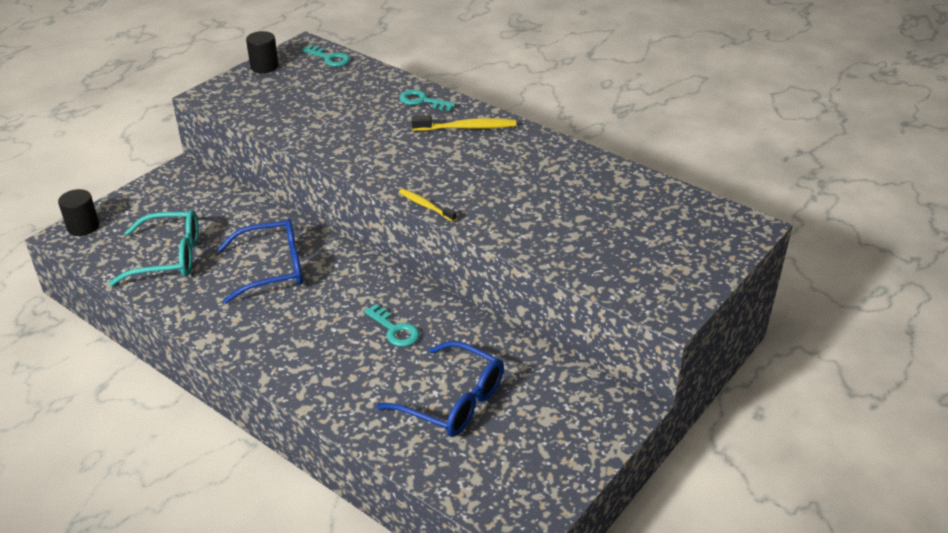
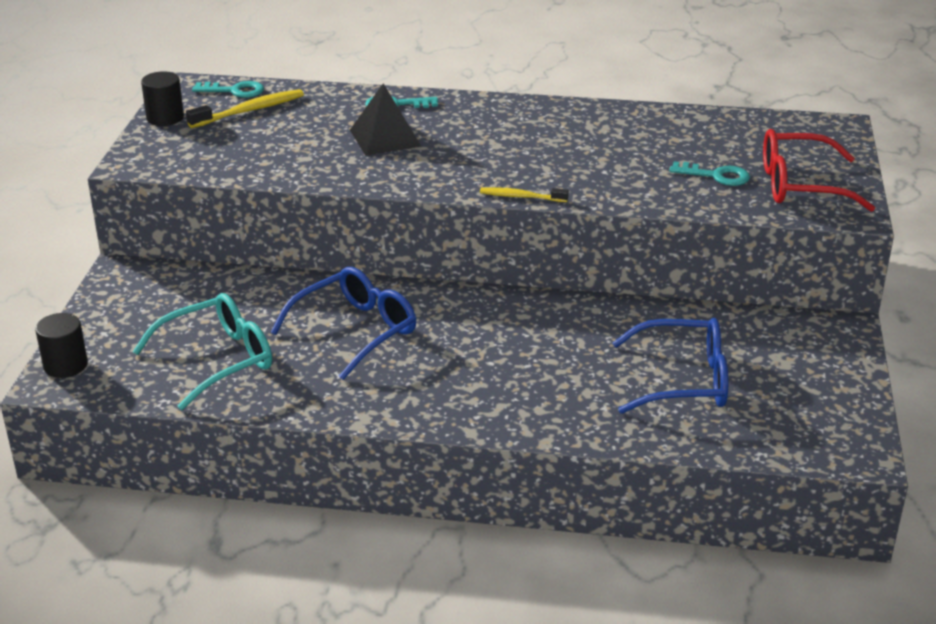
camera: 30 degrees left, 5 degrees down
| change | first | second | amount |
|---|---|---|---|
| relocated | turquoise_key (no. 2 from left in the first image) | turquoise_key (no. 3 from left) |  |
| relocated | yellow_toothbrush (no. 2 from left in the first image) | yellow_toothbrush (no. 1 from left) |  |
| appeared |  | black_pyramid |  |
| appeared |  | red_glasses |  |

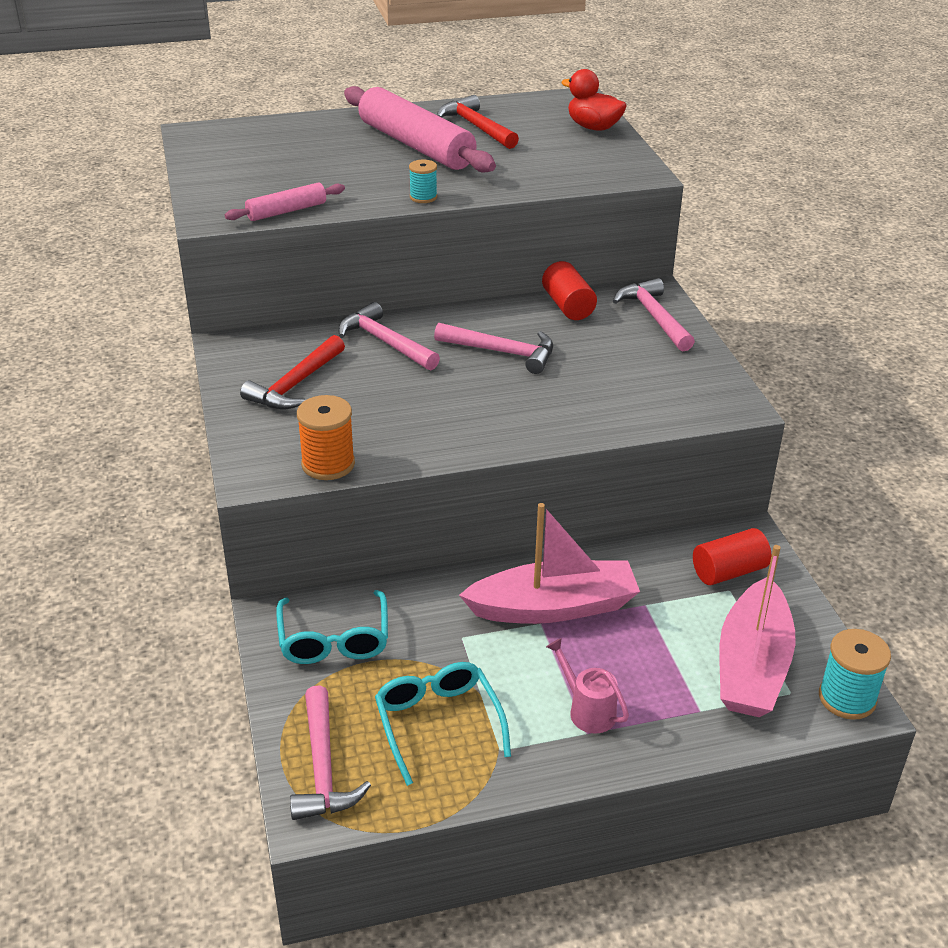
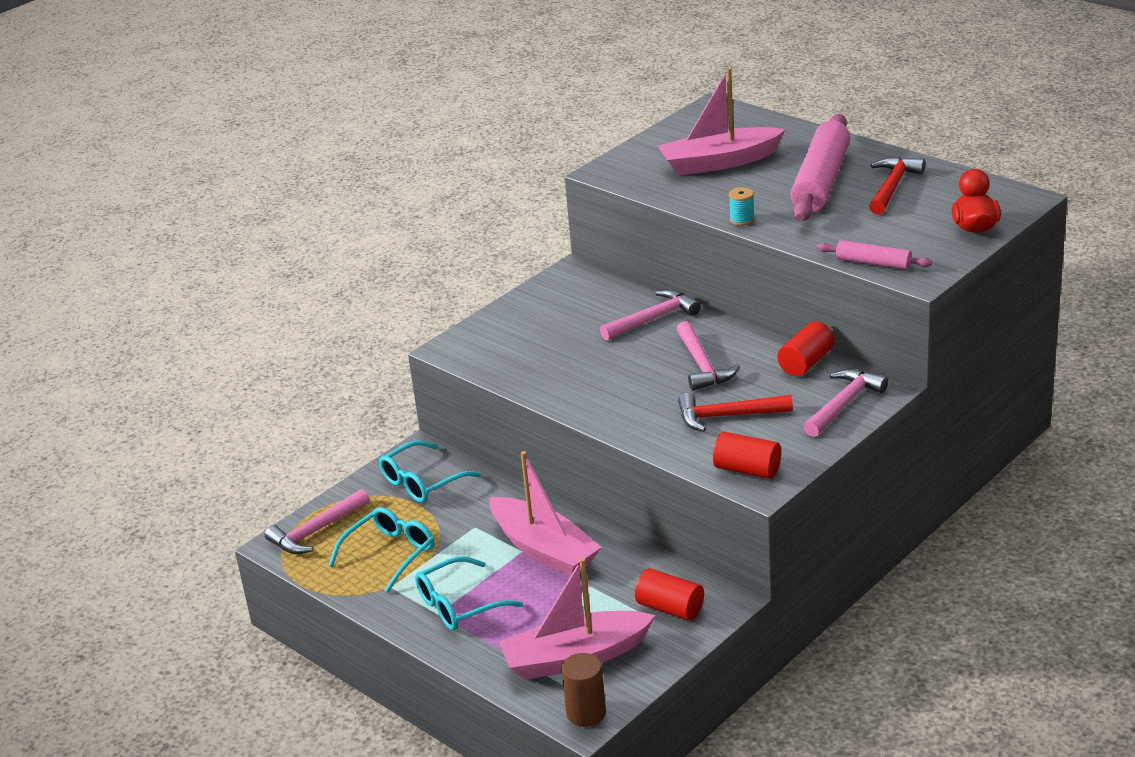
camera: 60 degrees right, 5 degrees down
| change | first | second | amount |
|---|---|---|---|
| relocated | pink_rolling_pin (no. 1 from left in the first image) | pink_rolling_pin (no. 2 from left) |  |
| relocated | red_hammer (no. 1 from left) |  |  |
| missing | orange_spool |  |  |
| spun | pink_hammer (no. 2 from left) |  | 45 degrees clockwise |
| exchanged | pink_watering_can | turquoise_glasses (no. 3 from left) |  |
| exchanged | turquoise_spool (no. 2 from left) | brown_cylinder |  |
| appeared |  | pink_boat (no. 3 from left) |  |
| appeared |  | red_cylinder (no. 2 from left) |  |

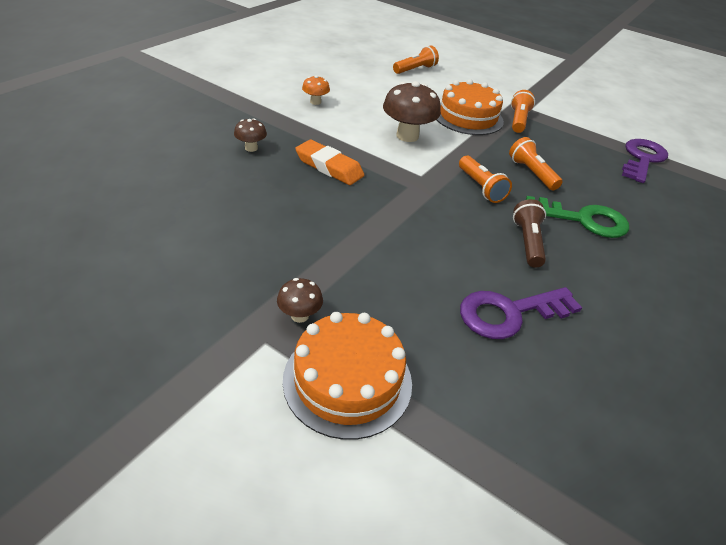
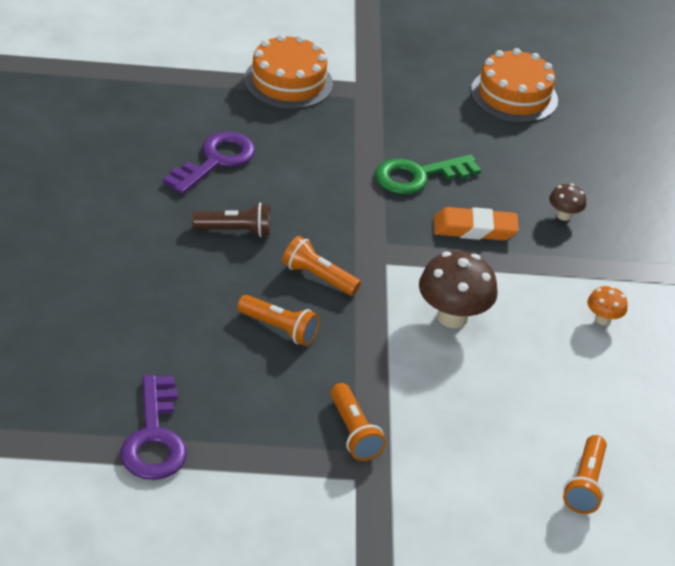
camera: 145 degrees right, 0 degrees up
| change | first | second | amount |
|---|---|---|---|
| missing | brown_mushroom (no. 2 from left) |  |  |
| relocated | orange_cake (no. 2 from left) |  |  |
| spun | brown_flashlight |  | 60 degrees counterclockwise |
| relocated | green_key |  |  |

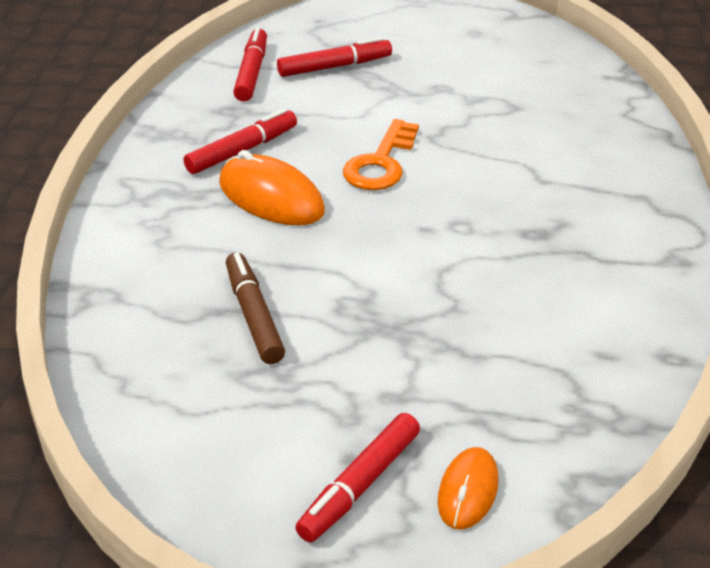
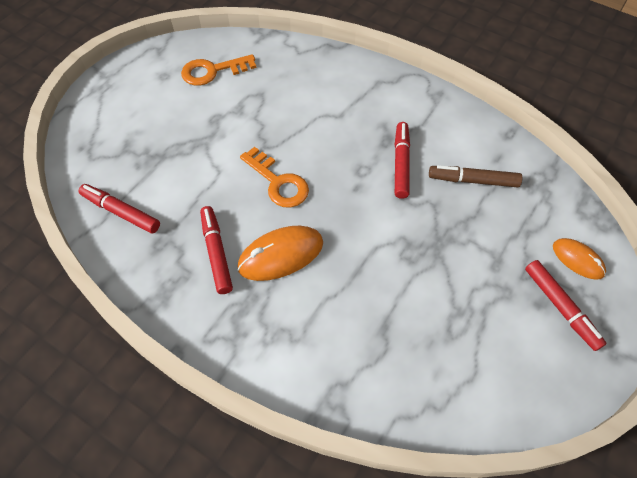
camera: 65 degrees left, 20 degrees up
| change | first | second | amount |
|---|---|---|---|
| relocated | brown_marker |  |  |
| relocated | red_marker (no. 3 from left) |  |  |
| appeared |  | orange_key (no. 1 from left) |  |

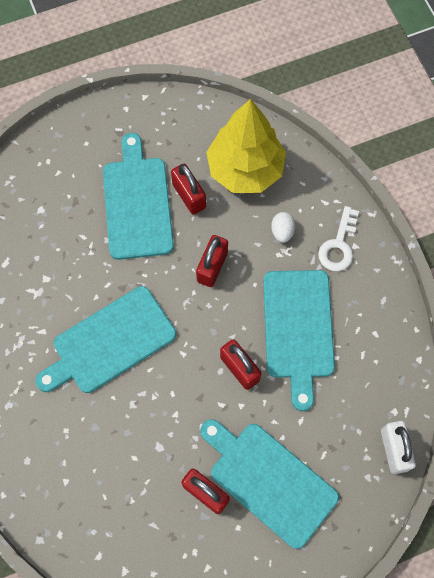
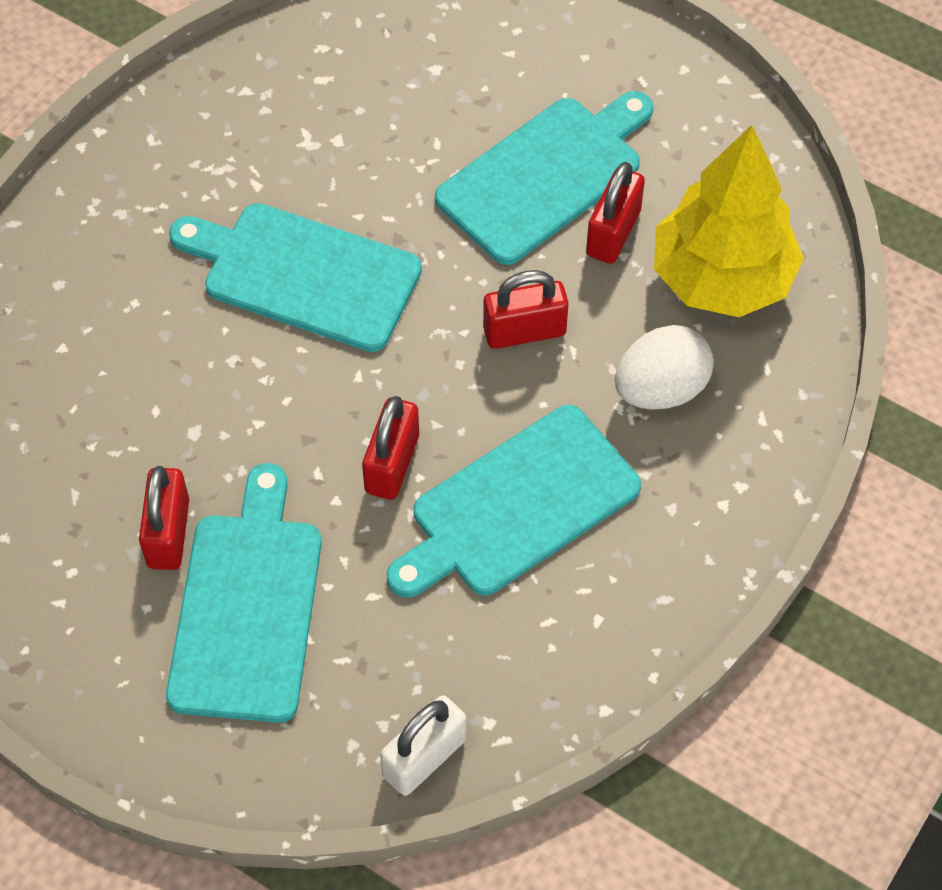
camera: 55 degrees right, 10 degrees down
| change | first | second | amount |
|---|---|---|---|
| size | white_egg |  | x1.72 |
| missing | white_key |  |  |

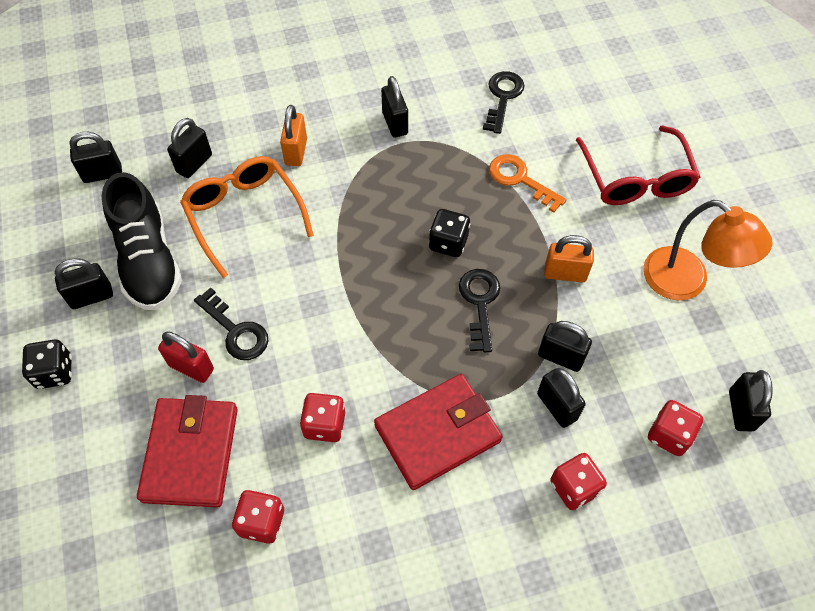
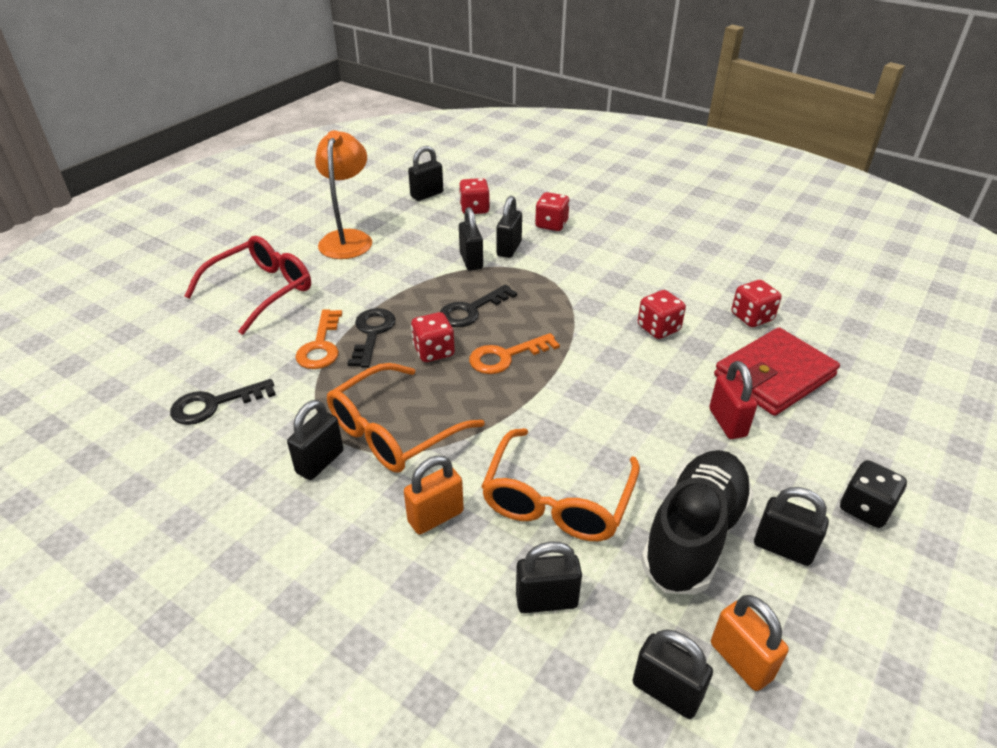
camera: 130 degrees left, 20 degrees down
| change | first | second | amount |
|---|---|---|---|
| relocated | black_key (no. 1 from left in the first image) | black_key (no. 2 from left) |  |
| missing | red_wallet (no. 2 from left) |  |  |
| colour | black_dice (no. 2 from left) | red_dice (no. 1 from left) |  |
| relocated | orange_padlock (no. 2 from left) |  |  |
| appeared |  | orange_glasses (no. 1 from left) |  |
| appeared |  | orange_key (no. 2 from left) |  |

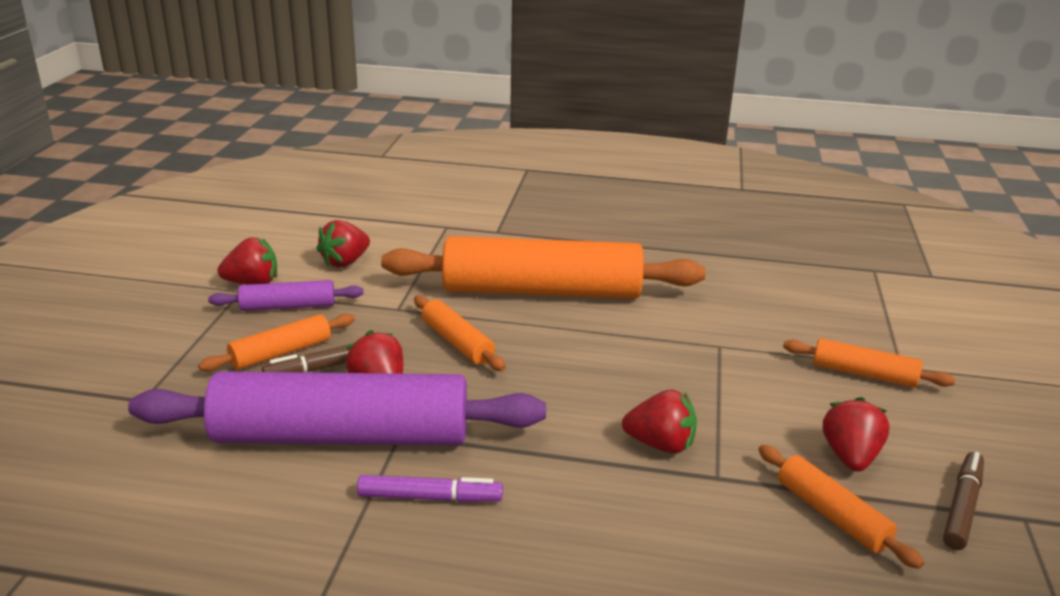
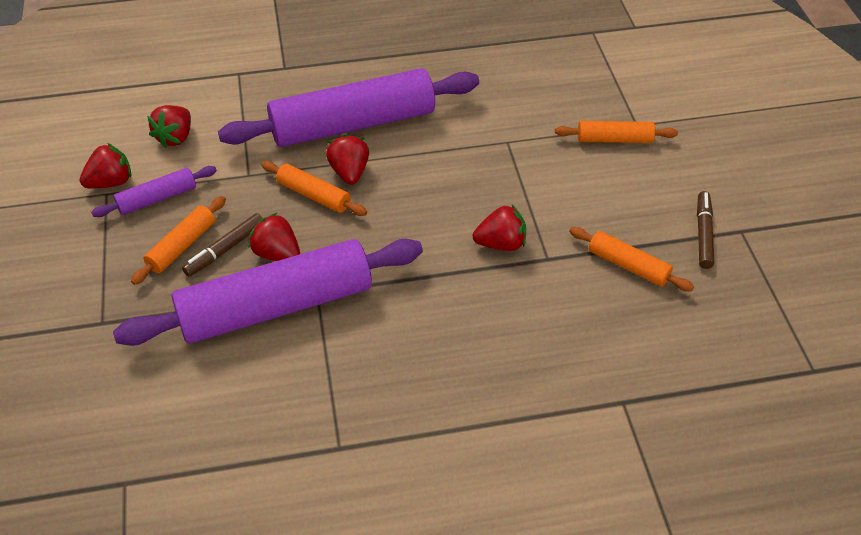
camera: 20 degrees left, 20 degrees up
| change | first | second | amount |
|---|---|---|---|
| missing | purple_marker |  |  |
| colour | orange_rolling_pin (no. 3 from left) | purple_rolling_pin (no. 3 from left) |  |
| relocated | red_strawberry (no. 5 from left in the first image) | red_strawberry (no. 4 from left) |  |

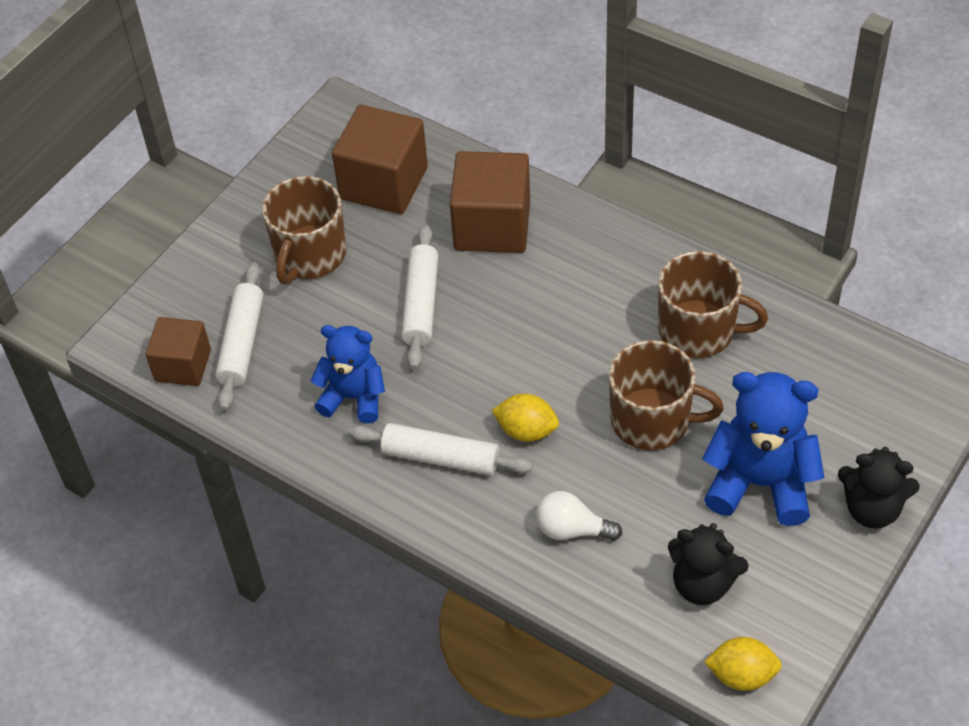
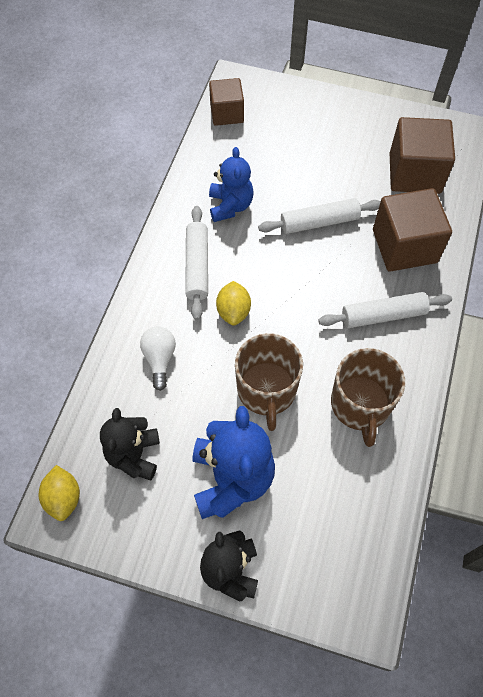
camera: 70 degrees right, 10 degrees up
| change | first | second | amount |
|---|---|---|---|
| relocated | white_rolling_pin (no. 1 from left in the first image) | white_rolling_pin (no. 3 from left) |  |
| missing | brown_mug (no. 1 from left) |  |  |

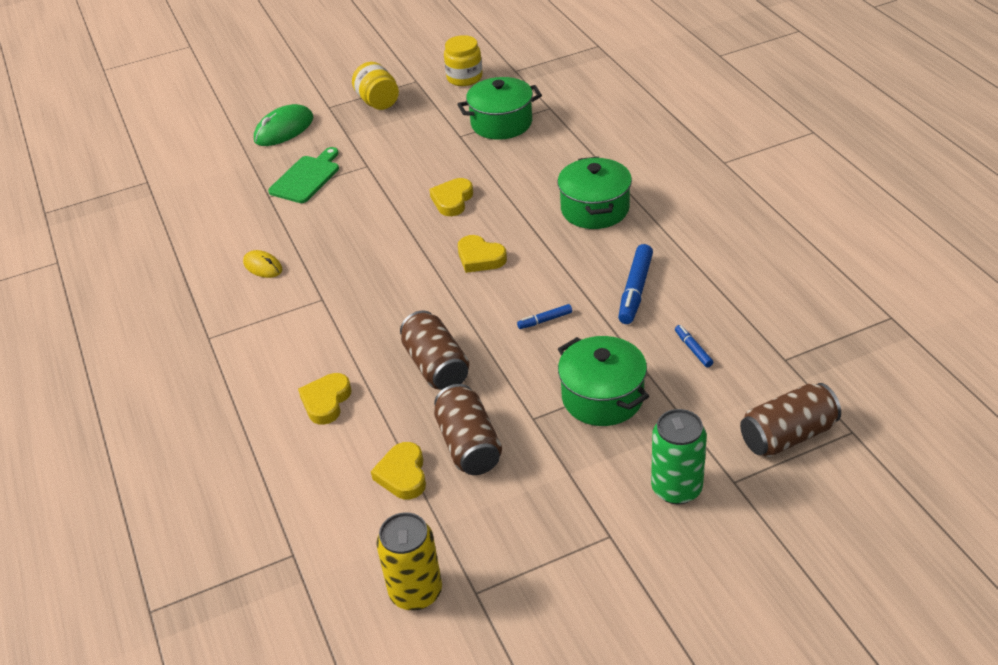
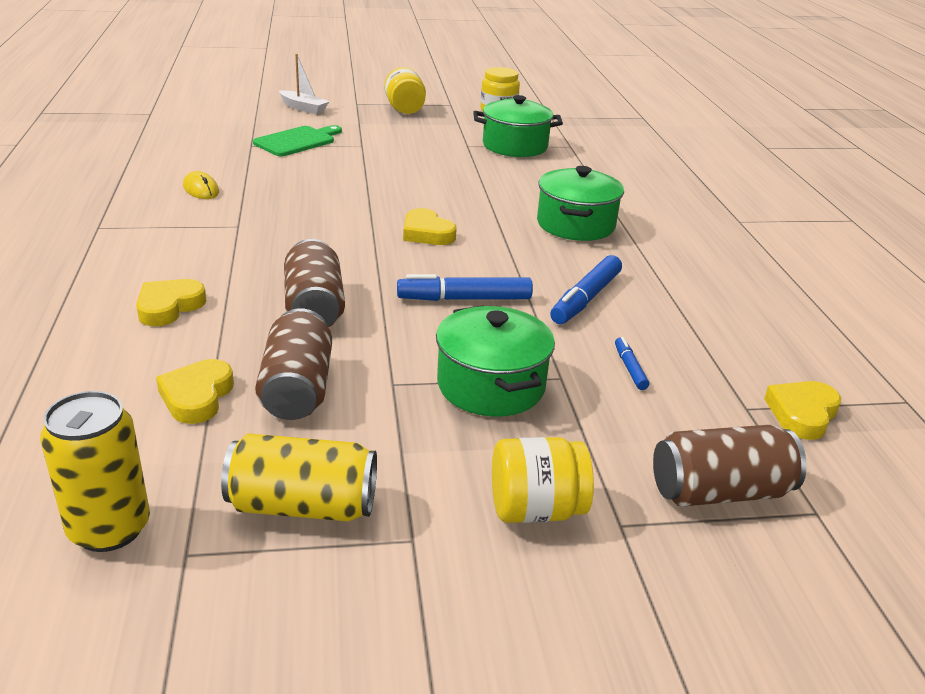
camera: 10 degrees right, 10 degrees down
| change | first | second | amount |
|---|---|---|---|
| exchanged | green_mouse | white_boat |  |
| relocated | yellow_heart (no. 3 from left in the first image) | yellow_heart (no. 4 from left) |  |
| size | blue_marker (no. 1 from left) |  | x1.90 |
| exchanged | green_can | yellow_jar (no. 3 from left) |  |
| appeared |  | yellow_can (no. 2 from left) |  |

